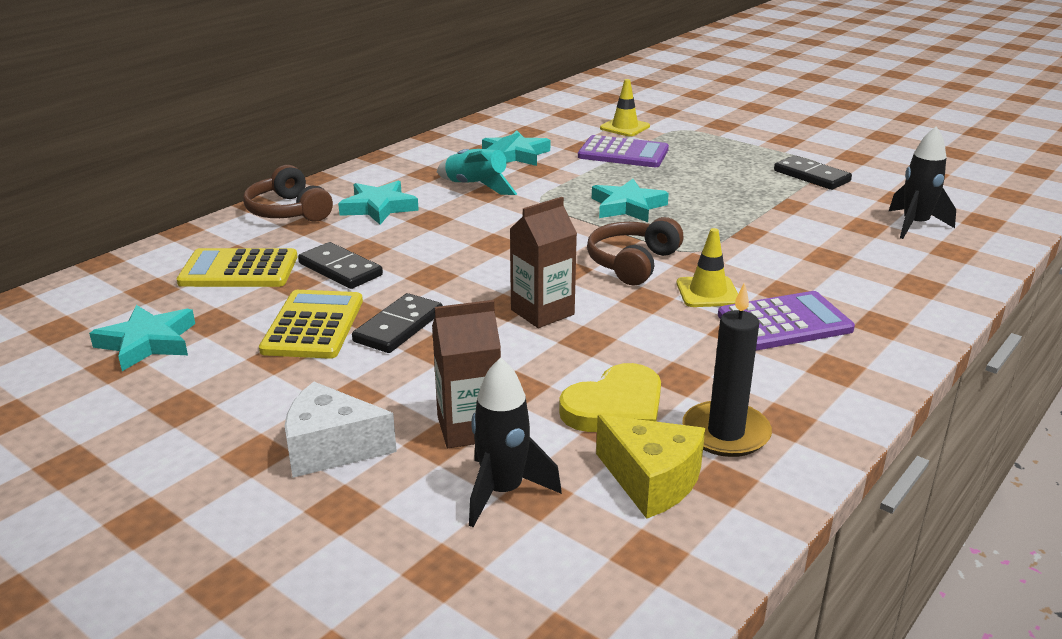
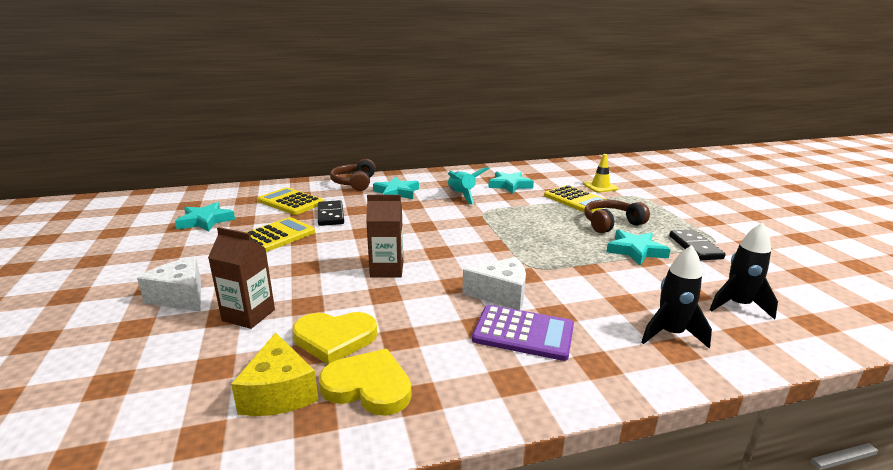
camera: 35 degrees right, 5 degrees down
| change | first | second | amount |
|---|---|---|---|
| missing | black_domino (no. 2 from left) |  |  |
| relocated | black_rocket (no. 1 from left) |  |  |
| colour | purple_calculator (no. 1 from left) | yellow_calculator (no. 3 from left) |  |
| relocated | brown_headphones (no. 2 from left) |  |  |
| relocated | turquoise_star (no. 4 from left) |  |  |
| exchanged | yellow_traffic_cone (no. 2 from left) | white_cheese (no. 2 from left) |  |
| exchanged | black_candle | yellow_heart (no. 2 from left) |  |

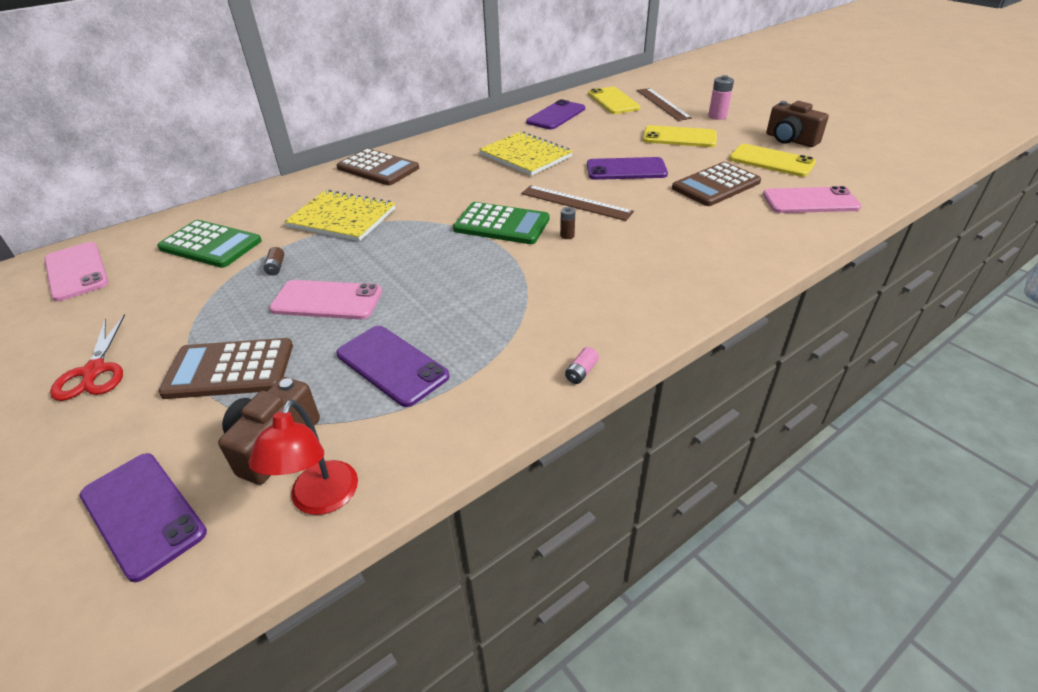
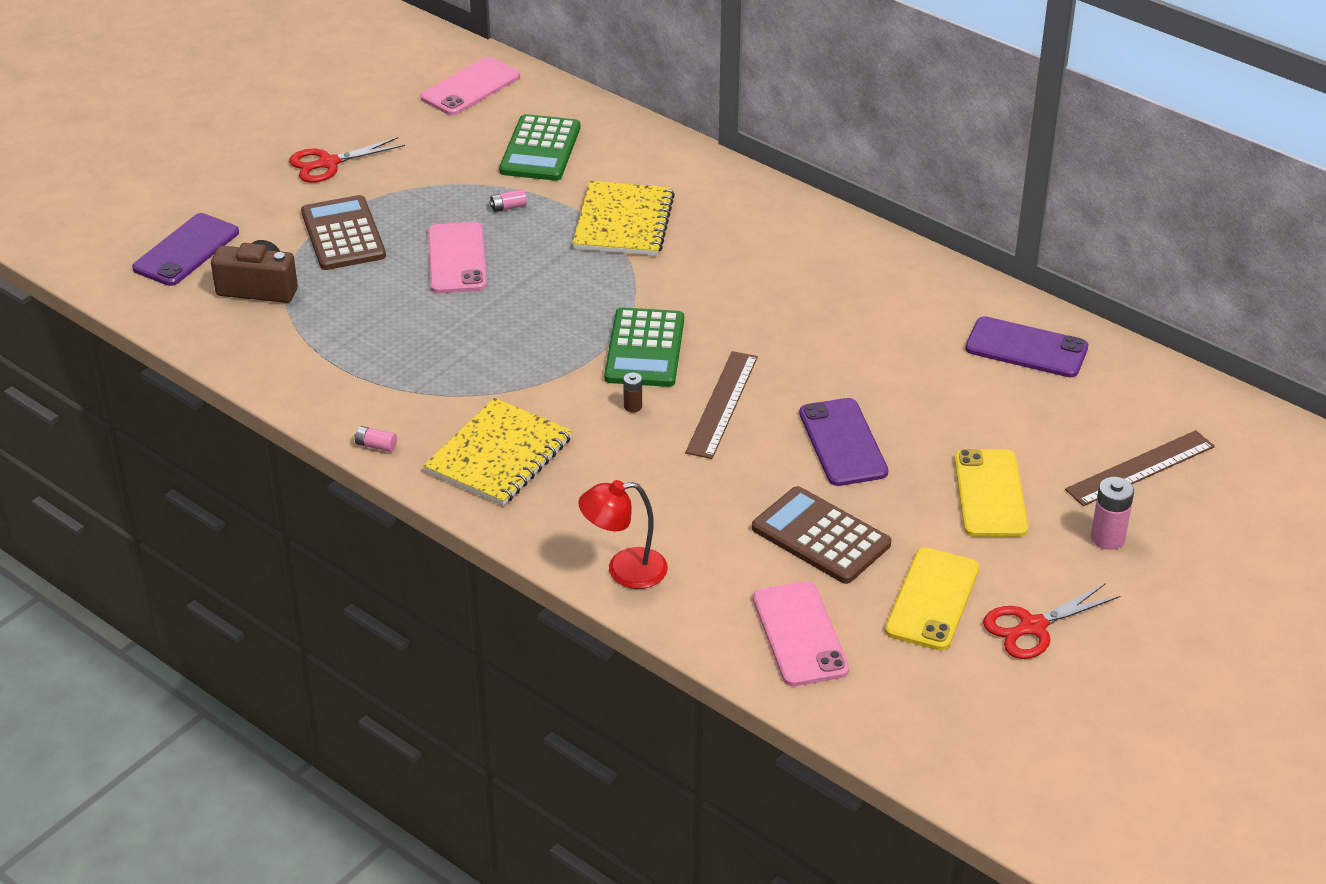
camera: 75 degrees right, 0 degrees up
| change | first | second | amount |
|---|---|---|---|
| relocated | red_lamp |  |  |
| colour | brown_battery (no. 1 from left) | pink_battery (no. 2 from left) |  |
| missing | purple_phone (no. 2 from left) |  |  |
| missing | brown_calculator (no. 2 from left) |  |  |
| relocated | yellow_notebook (no. 2 from left in the first image) | yellow_notebook (no. 1 from left) |  |
| missing | yellow_phone (no. 1 from left) |  |  |
| exchanged | brown_camera (no. 2 from left) | red_scissors (no. 2 from left) |  |

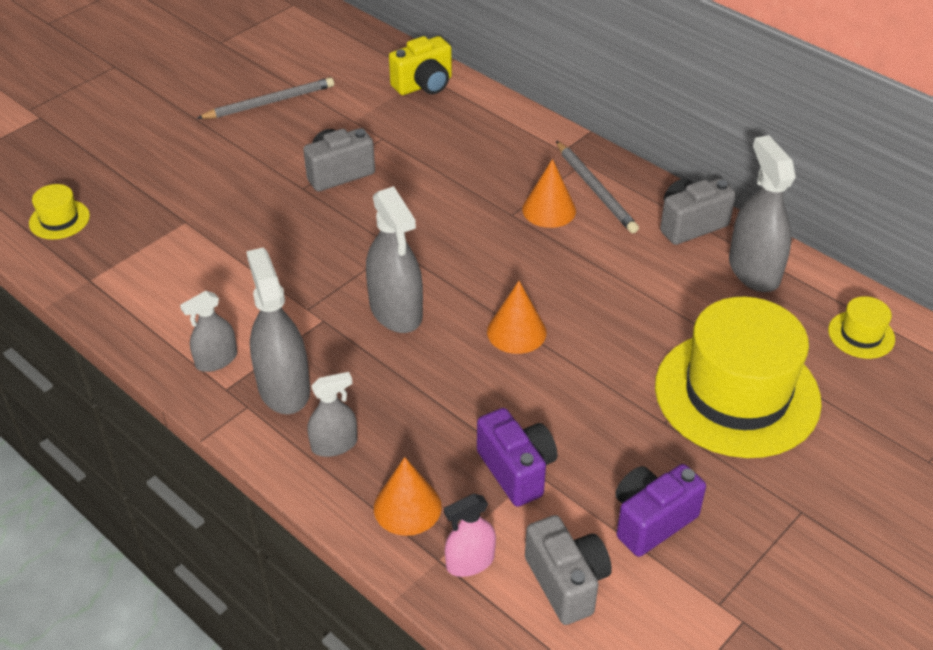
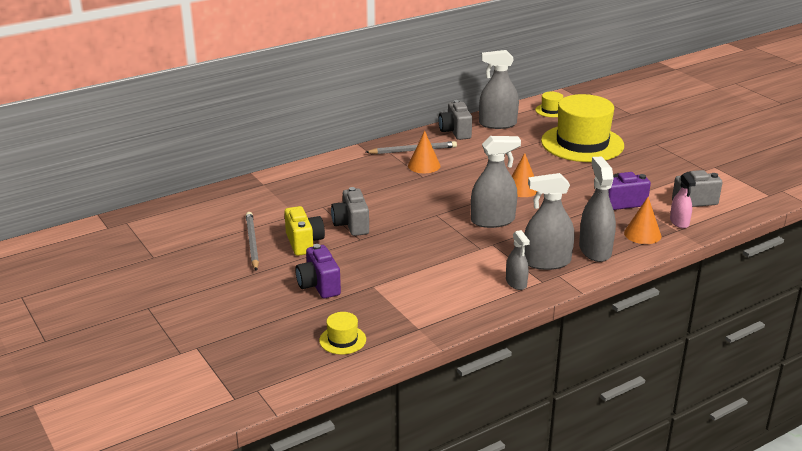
camera: 75 degrees left, 15 degrees down
| change | first | second | amount |
|---|---|---|---|
| size | grey_spray_bottle (no. 3 from left in the first image) | grey_spray_bottle (no. 5 from left) | x1.72 |
| relocated | yellow_camera |  |  |
| relocated | purple_camera (no. 2 from left in the first image) | purple_camera (no. 1 from left) |  |

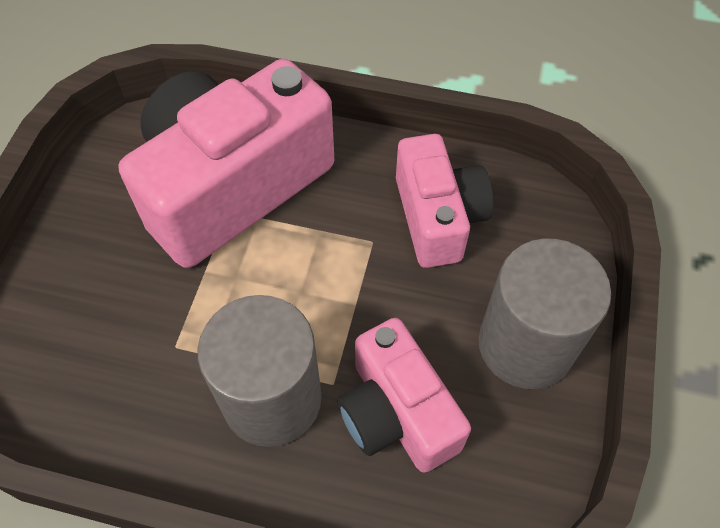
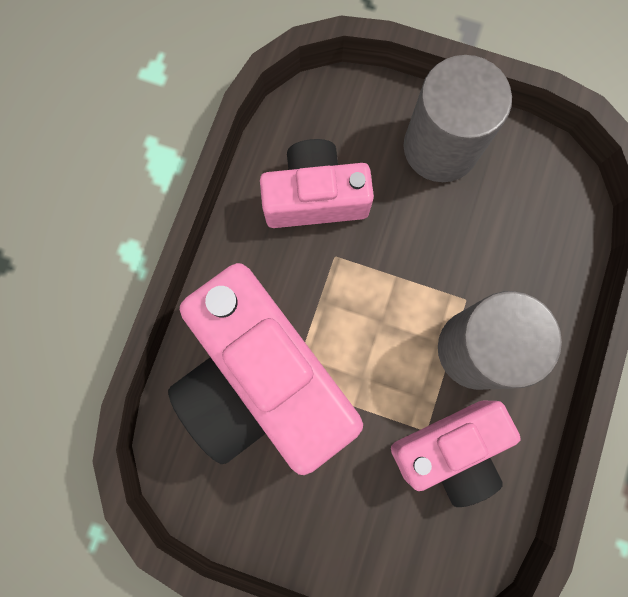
camera: 85 degrees left, 20 degrees up
| change | first | second | amount |
|---|---|---|---|
| relocated | pink_camera (no. 2 from left in the first image) | pink_camera (no. 3 from left) |  |

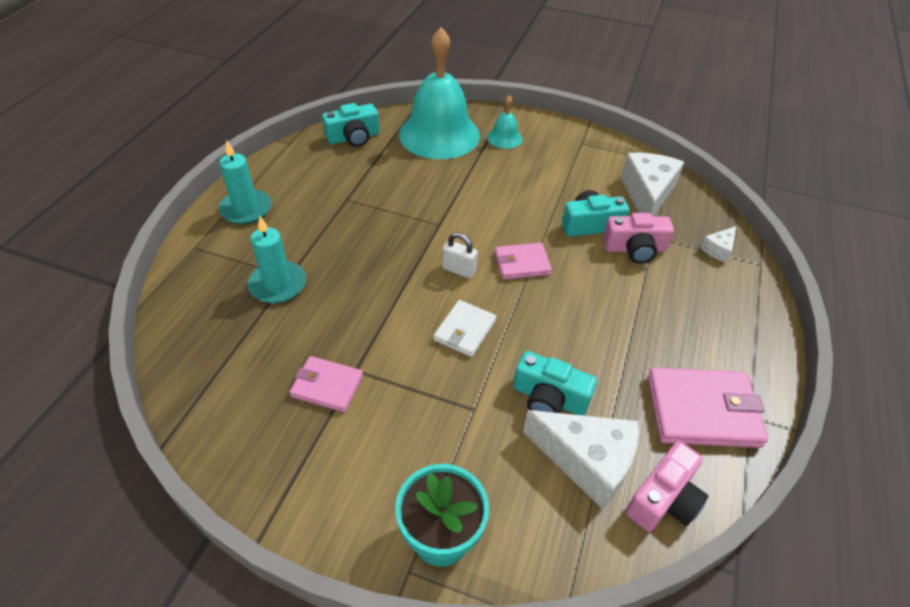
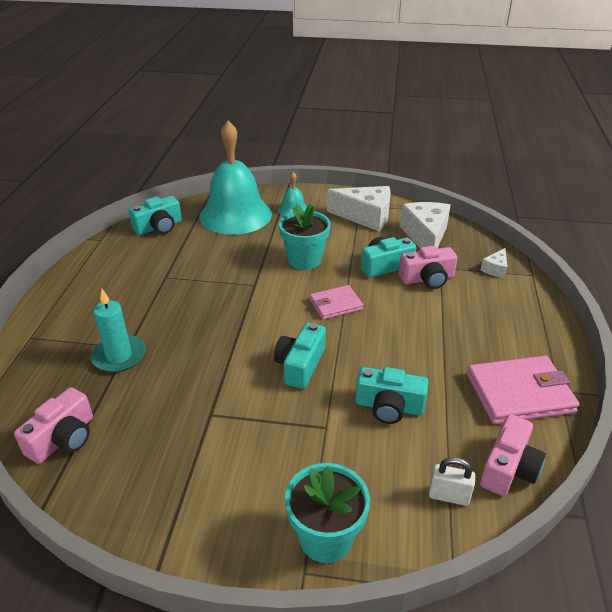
camera: 10 degrees left, 10 degrees down
| change | first | second | amount |
|---|---|---|---|
| missing | turquoise_candle (no. 1 from left) |  |  |
| missing | pink_wallet (no. 1 from left) |  |  |
| exchanged | white_wallet | turquoise_camera (no. 2 from left) |  |
| relocated | white_padlock |  |  |
| relocated | white_cheese (no. 1 from left) |  |  |
| appeared |  | pink_camera (no. 1 from left) |  |
| appeared |  | turquoise_flower_pot (no. 1 from left) |  |

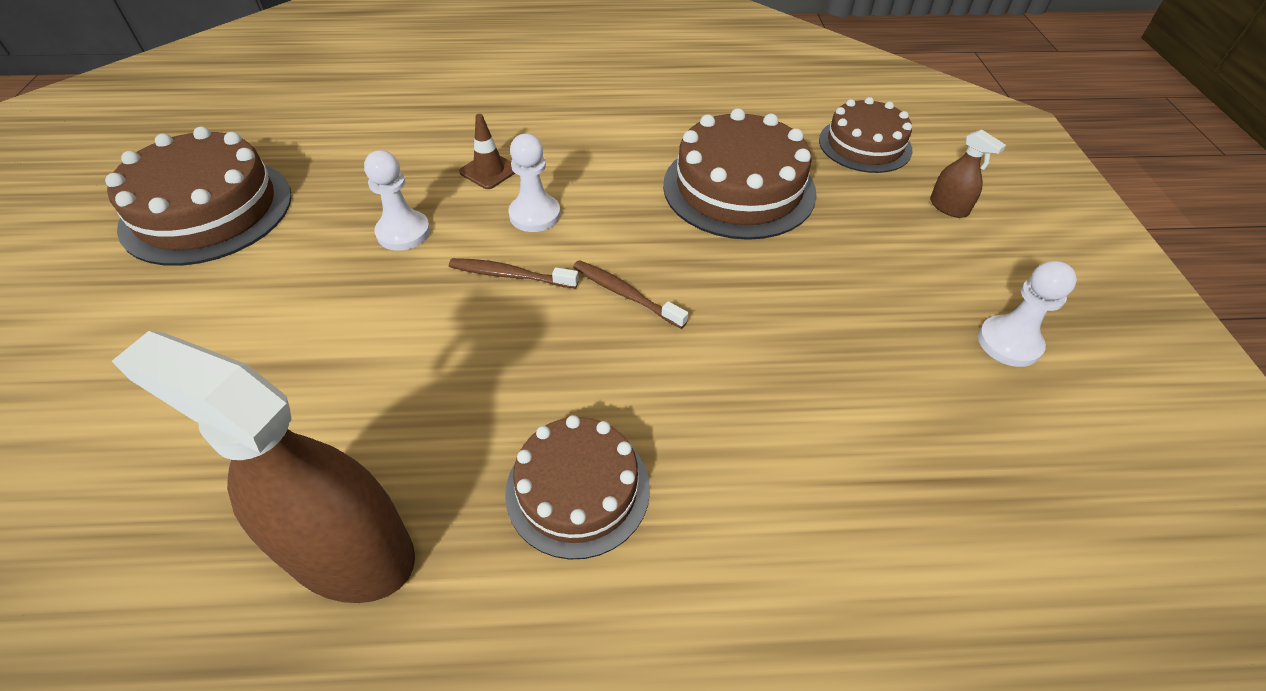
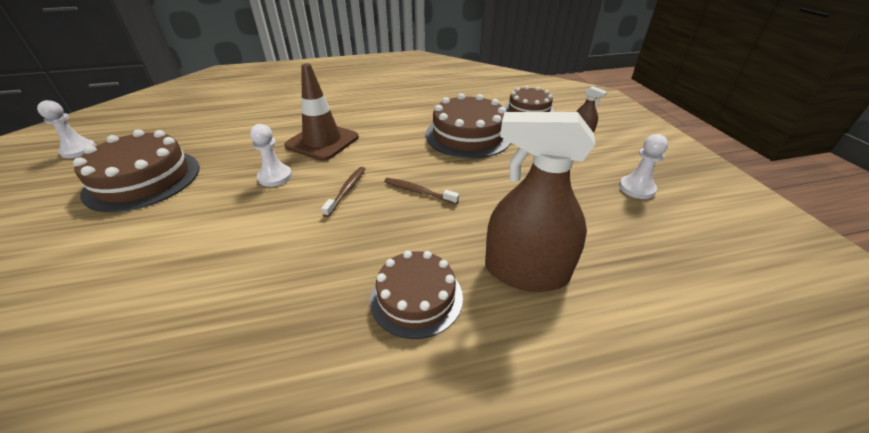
camera: 10 degrees left, 10 degrees down
| change | first | second | amount |
|---|---|---|---|
| relocated | brown_spray_bottle (no. 1 from left) |  |  |
| spun | brown_toothbrush (no. 1 from left) |  | 105 degrees clockwise |
| size | brown_traffic_cone |  | x2.07 |
| relocated | white_pawn (no. 2 from left in the first image) | white_pawn (no. 1 from left) |  |

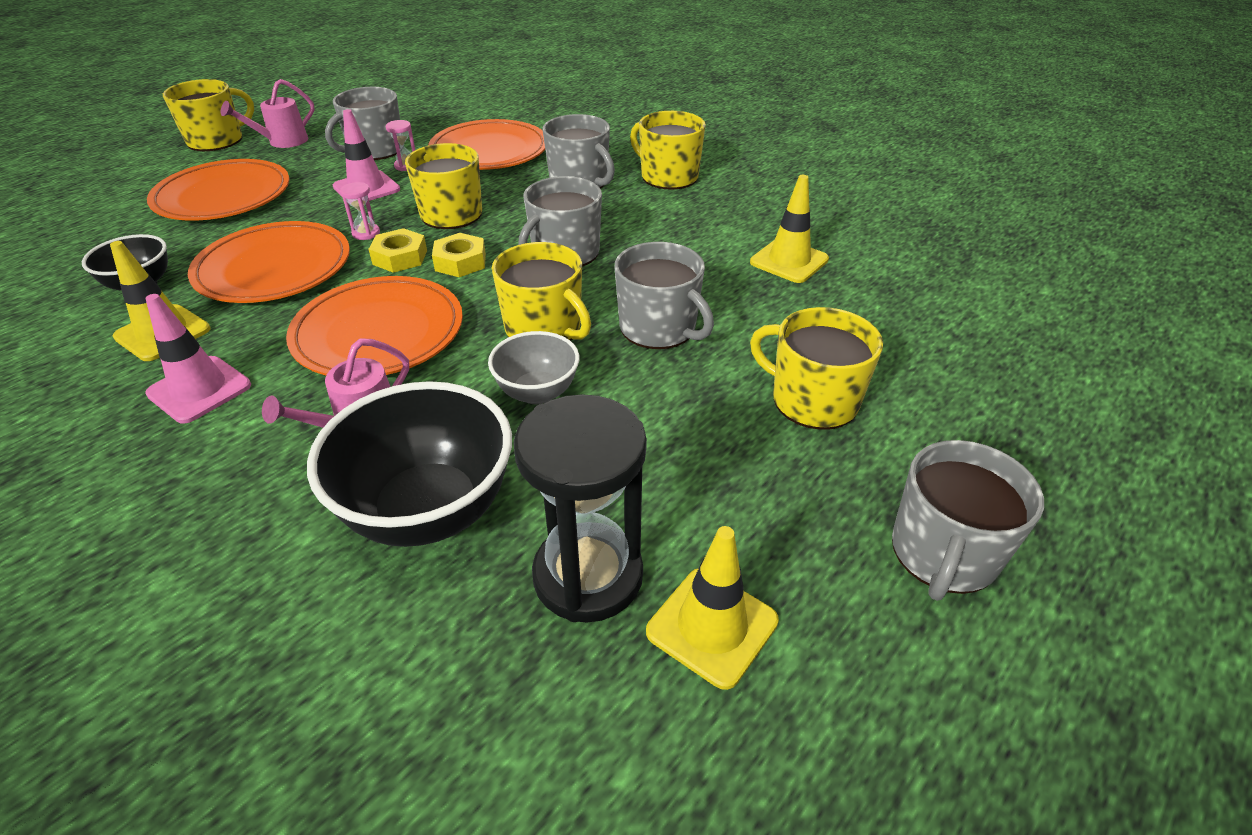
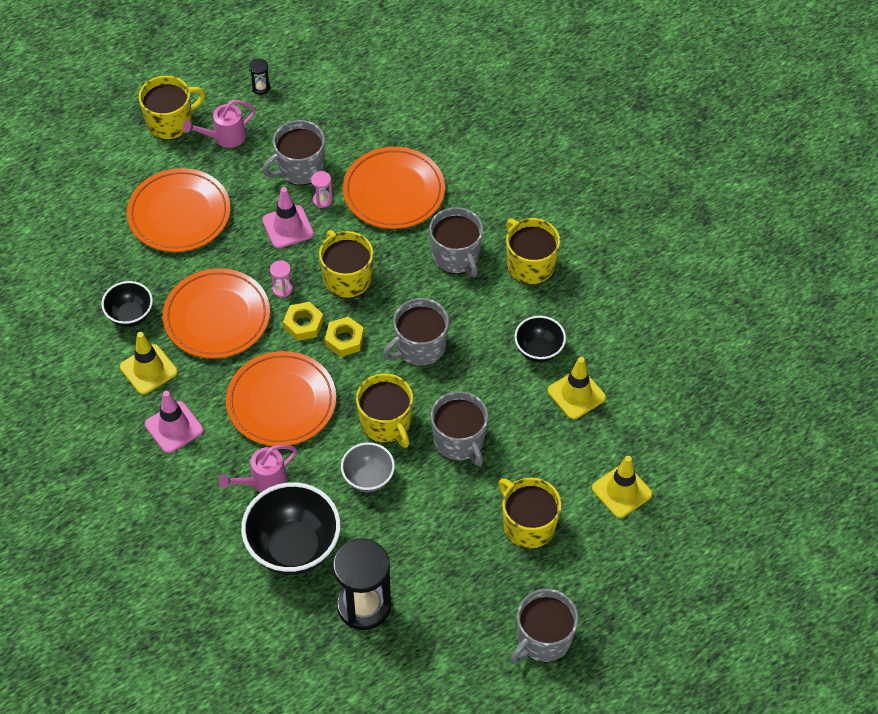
camera: 15 degrees right, 15 degrees up
| change | first | second | amount |
|---|---|---|---|
| relocated | yellow_traffic_cone (no. 2 from left in the first image) | yellow_traffic_cone (no. 3 from left) |  |
| appeared |  | black_hourglass (no. 1 from left) |  |
| appeared |  | black_bowl (no. 3 from left) |  |

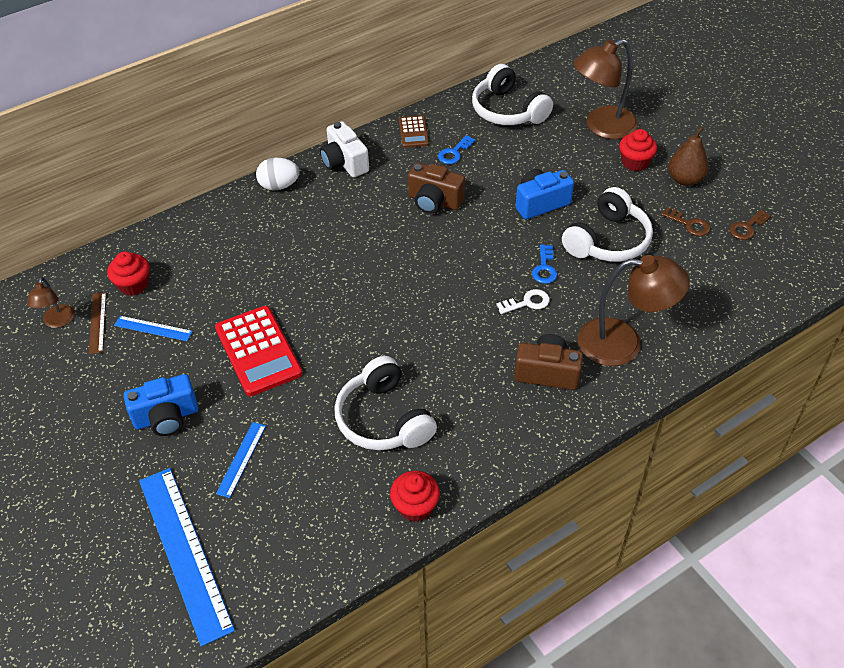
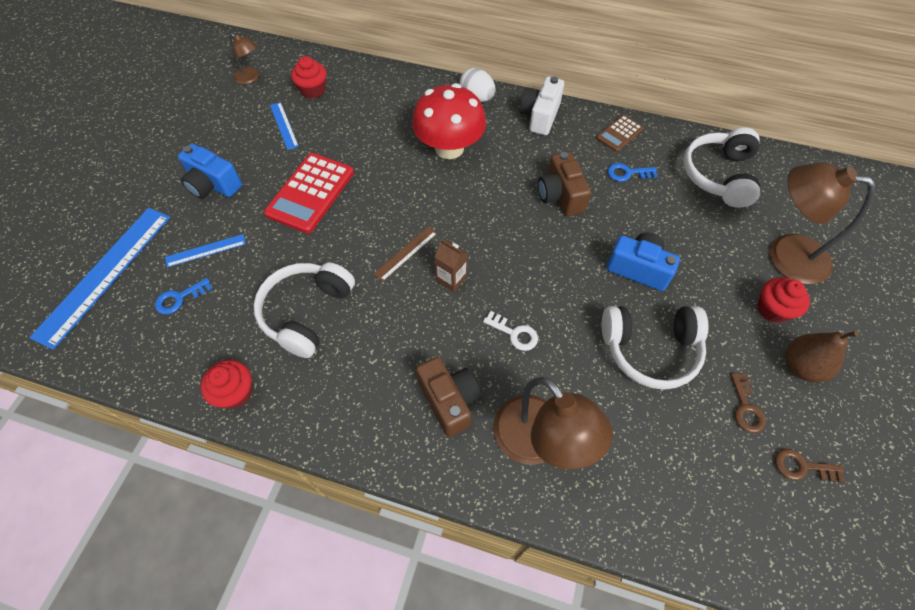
camera: 50 degrees right, 10 degrees up
| change | first | second | amount |
|---|---|---|---|
| spun | brown_lamp (no. 1 from left) |  | 105 degrees counterclockwise |
| relocated | brown_ruler |  |  |
| relocated | blue_key (no. 2 from left in the first image) | blue_key (no. 1 from left) |  |
| appeared |  | red_mushroom |  |
| appeared |  | brown_carton |  |

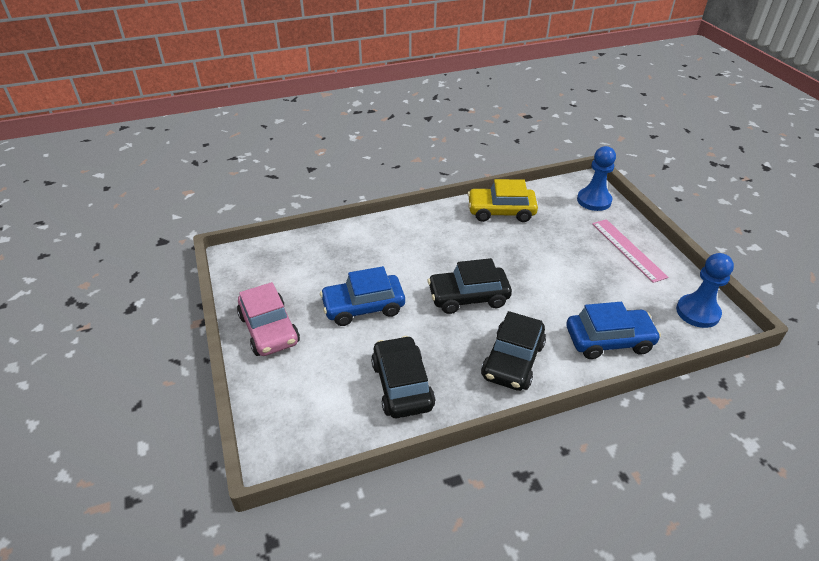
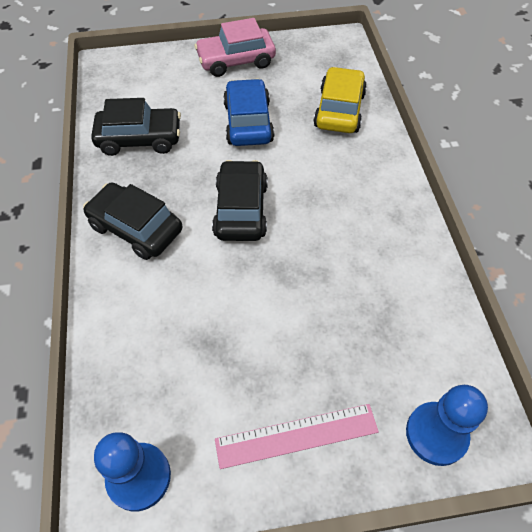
camera: 100 degrees right, 15 degrees up
| change | first | second | amount |
|---|---|---|---|
| relocated | yellow_car |  |  |
| missing | blue_car (no. 2 from left) |  |  |

